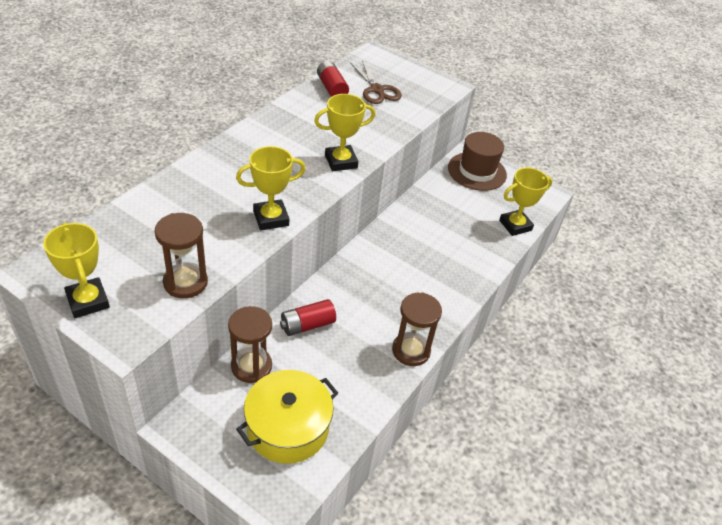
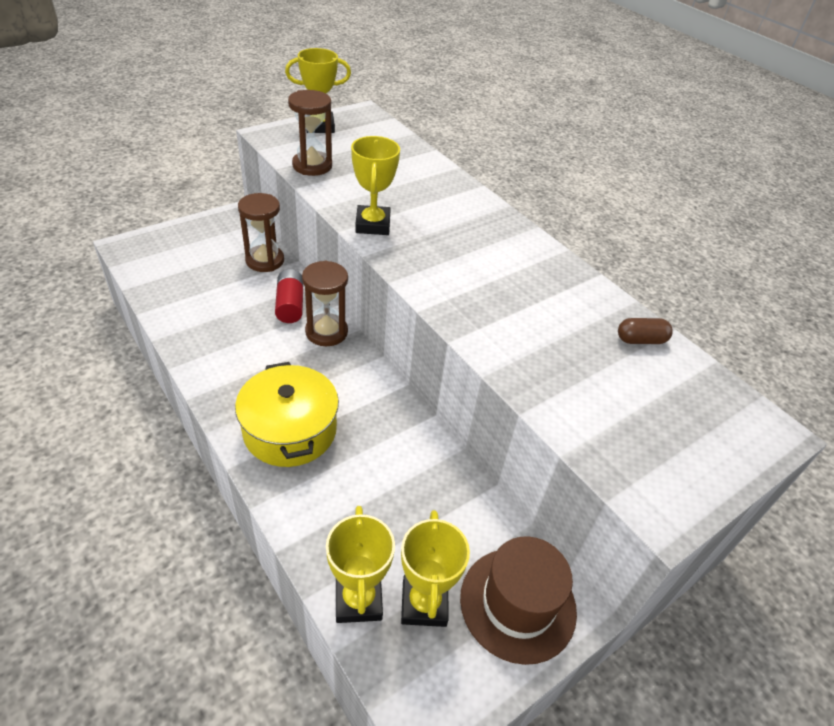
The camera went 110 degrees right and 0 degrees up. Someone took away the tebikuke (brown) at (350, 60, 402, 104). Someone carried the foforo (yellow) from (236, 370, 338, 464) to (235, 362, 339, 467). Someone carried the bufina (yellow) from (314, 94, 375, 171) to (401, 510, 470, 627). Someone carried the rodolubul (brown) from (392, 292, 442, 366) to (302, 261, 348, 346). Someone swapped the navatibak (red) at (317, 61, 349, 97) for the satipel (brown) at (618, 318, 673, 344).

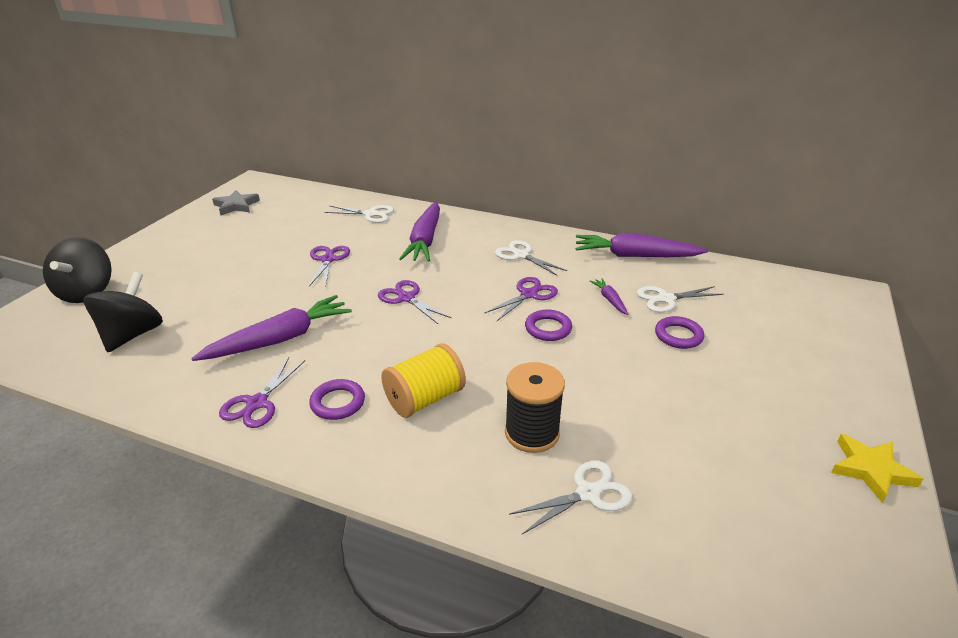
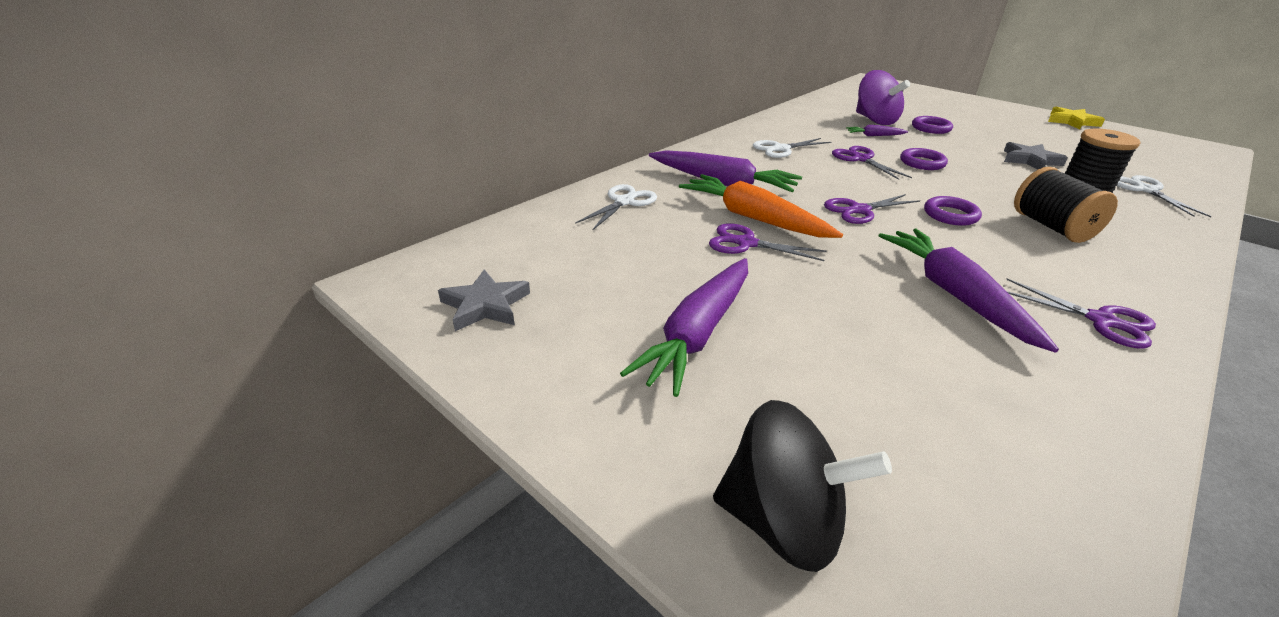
The camera went 70 degrees left and 0 degrees up. Someone took away the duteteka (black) at (83, 272, 163, 352). Someone put down the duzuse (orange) at (679, 174, 843, 238). Someone put down the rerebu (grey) at (1004, 142, 1068, 170). Someone carried the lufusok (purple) from (309, 379, 365, 420) to (924, 196, 982, 226). Someone carried the duzuse (purple) from (576, 233, 708, 257) to (620, 258, 748, 397). Someone swapped the tebikuke (white) at (637, 286, 724, 312) for the duteteka (purple) at (856, 70, 910, 125). Someone repainted the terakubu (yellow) at (381, 343, 466, 418), which became the terakubu (black) at (1014, 167, 1118, 243).

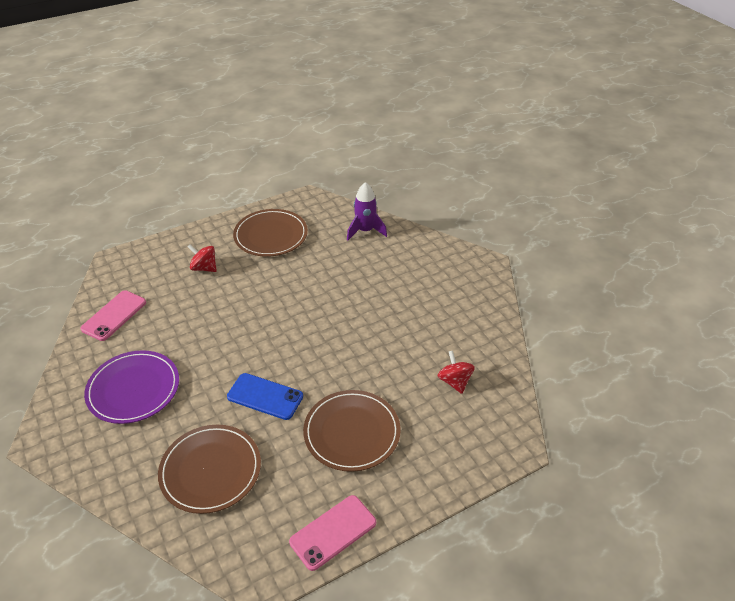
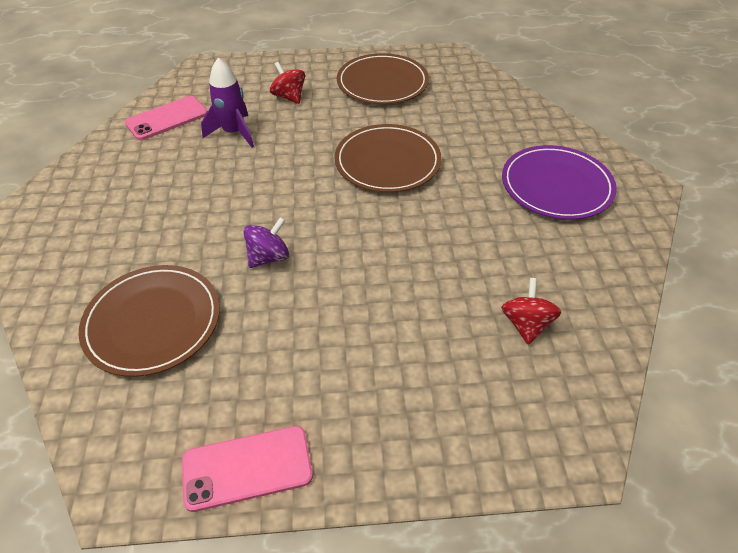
The camera went 25 degrees right and 5 degrees up. Someone carried the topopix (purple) from (84, 350, 179, 424) to (502, 145, 617, 220). Someone carried the topopix (brown) from (303, 390, 401, 472) to (334, 124, 442, 193). Someone carried the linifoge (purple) from (347, 182, 387, 240) to (201, 58, 254, 147). Someone swapped the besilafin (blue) at (227, 373, 303, 420) for the duteteka (purple) at (243, 217, 289, 268).

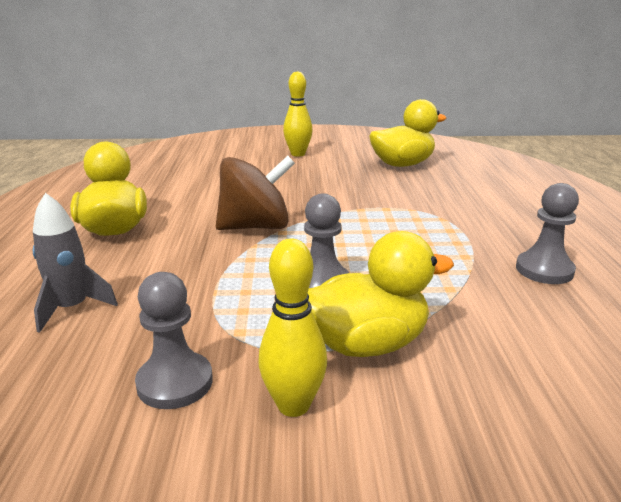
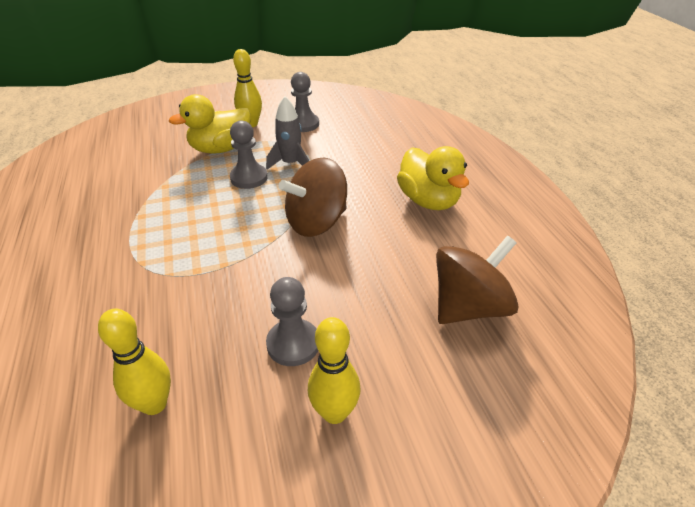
The camera went 165 degrees right and 15 degrees up. Someone put down the duteteka (brown) at (436, 236, 519, 324). Someone carried the linifoge (grey) from (33, 193, 118, 333) to (266, 97, 309, 169). Someone carried the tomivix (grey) from (516, 183, 579, 284) to (266, 277, 318, 366). Someone swapped the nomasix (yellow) at (369, 99, 446, 167) for the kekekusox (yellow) at (98, 308, 171, 415).

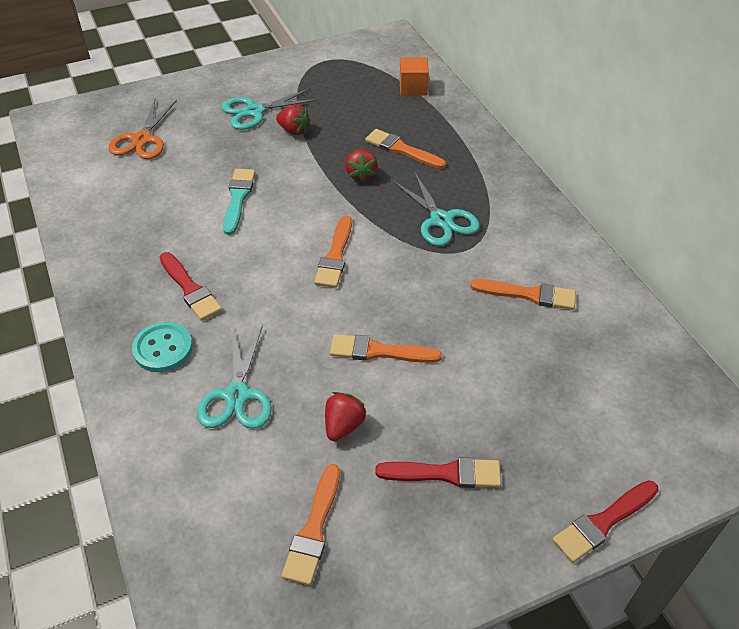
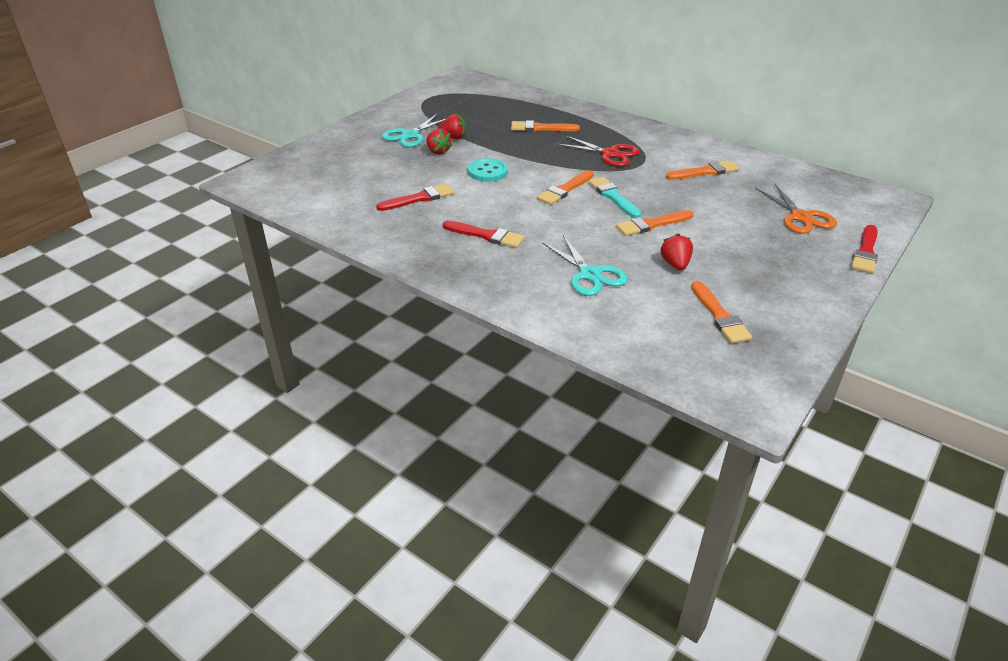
The camera went 30 degrees left and 10 degrees down. Someone took away the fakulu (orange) at (400, 57, 429, 96). Someone carried the tebikuke (orange) from (108, 100, 177, 159) to (755, 184, 837, 234). Someone carried the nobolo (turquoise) from (132, 322, 193, 372) to (468, 158, 508, 182). Someone carried the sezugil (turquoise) from (223, 169, 256, 235) to (589, 177, 641, 218). Someone carried the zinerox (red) from (345, 149, 378, 183) to (426, 128, 452, 155). Someone carried the sezugil (red) from (375, 457, 501, 488) to (376, 183, 455, 211). Someone repainted the tebikuke (turquoise) at (393, 173, 480, 246), which became the tebikuke (red) at (556, 135, 640, 167). Someone rotated the sezugil (orange) at (314, 215, 352, 288) by 60 degrees clockwise.

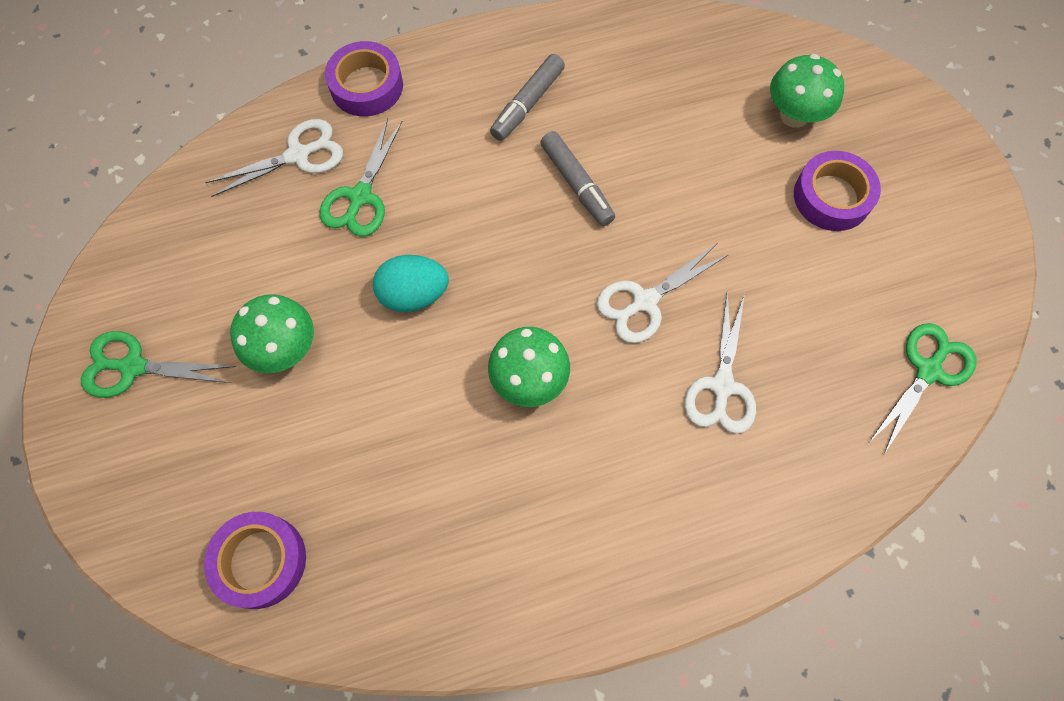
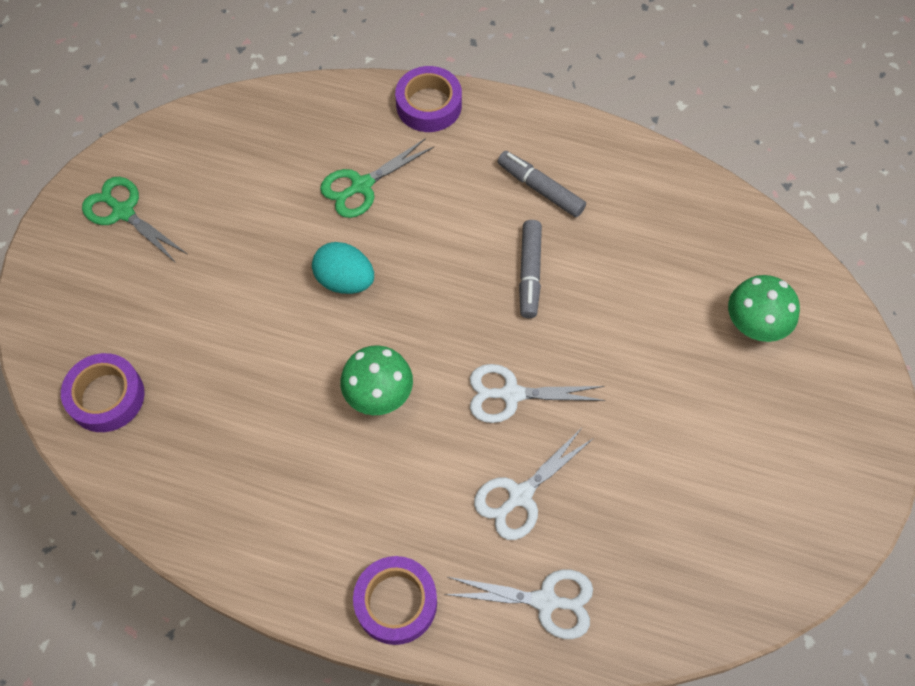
The camera went 35 degrees right and 5 degrees down. Someone took away the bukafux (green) at (230, 294, 314, 373). Someone took away the tebikuke (green) at (869, 323, 977, 454). Someone carried the tebikuke (white) from (205, 119, 343, 197) to (444, 569, 593, 639). Someone carried the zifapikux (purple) from (794, 151, 881, 231) to (353, 556, 437, 645). Someone rotated the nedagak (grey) at (490, 54, 565, 141) by 60 degrees clockwise.

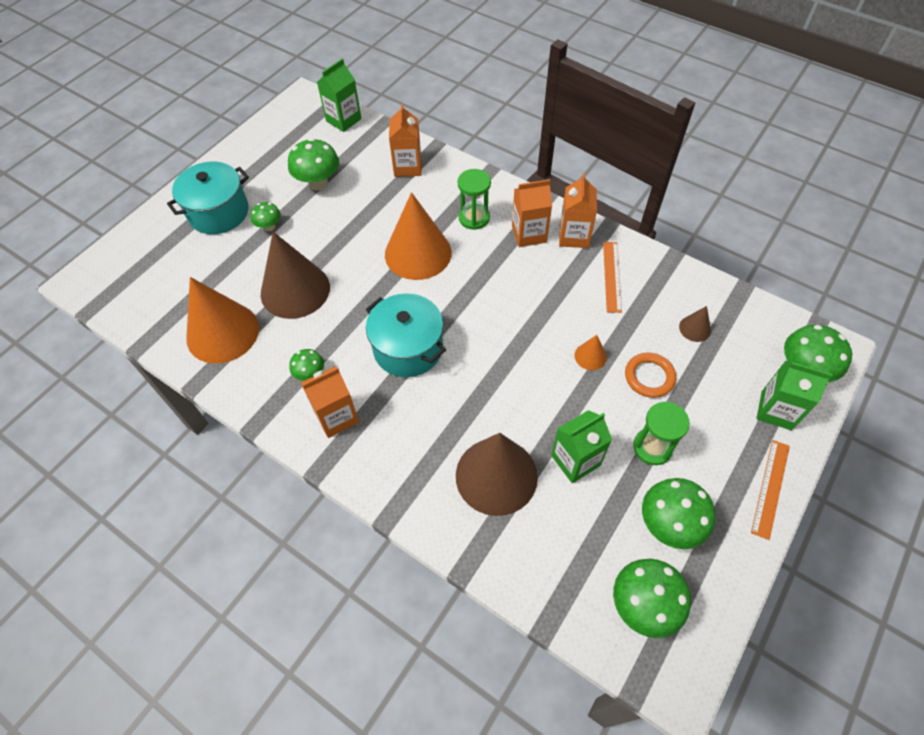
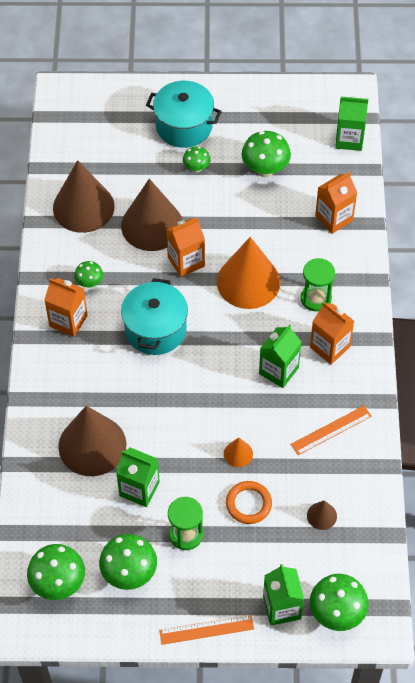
The camera went 55 degrees right and 0 degrees up. Someone put down the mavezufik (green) at (259, 324, 301, 388). Someone carried the mavezufik (orange) from (559, 173, 597, 248) to (166, 217, 205, 277). Someone repainted the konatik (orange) at (186, 277, 259, 364), which became the konatik (brown) at (53, 160, 115, 233).

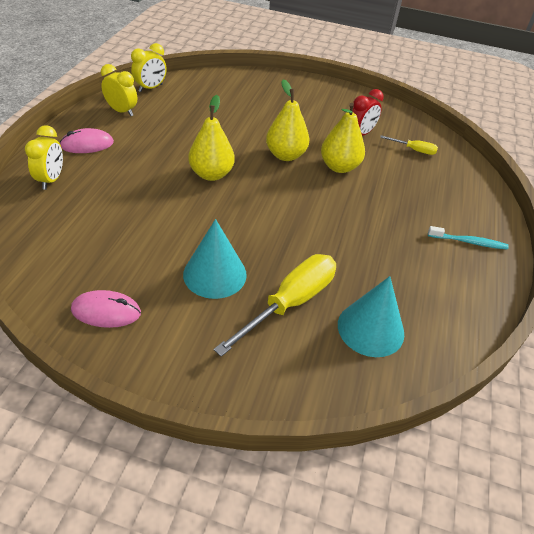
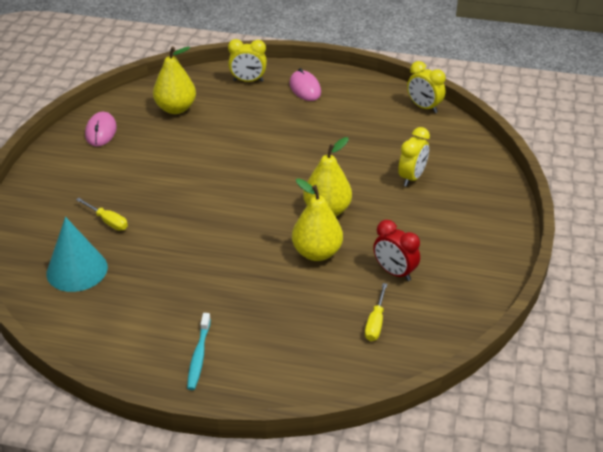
The camera went 90 degrees right and 5 degrees down. Someone took away the konatik (turquoise) at (183, 219, 247, 299). Someone carried the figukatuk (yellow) from (101, 64, 137, 116) to (398, 127, 430, 186). Someone carried the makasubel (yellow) from (188, 95, 235, 181) to (153, 47, 196, 114). Someone scaled the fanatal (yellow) at (214, 254, 336, 357) by 0.49.

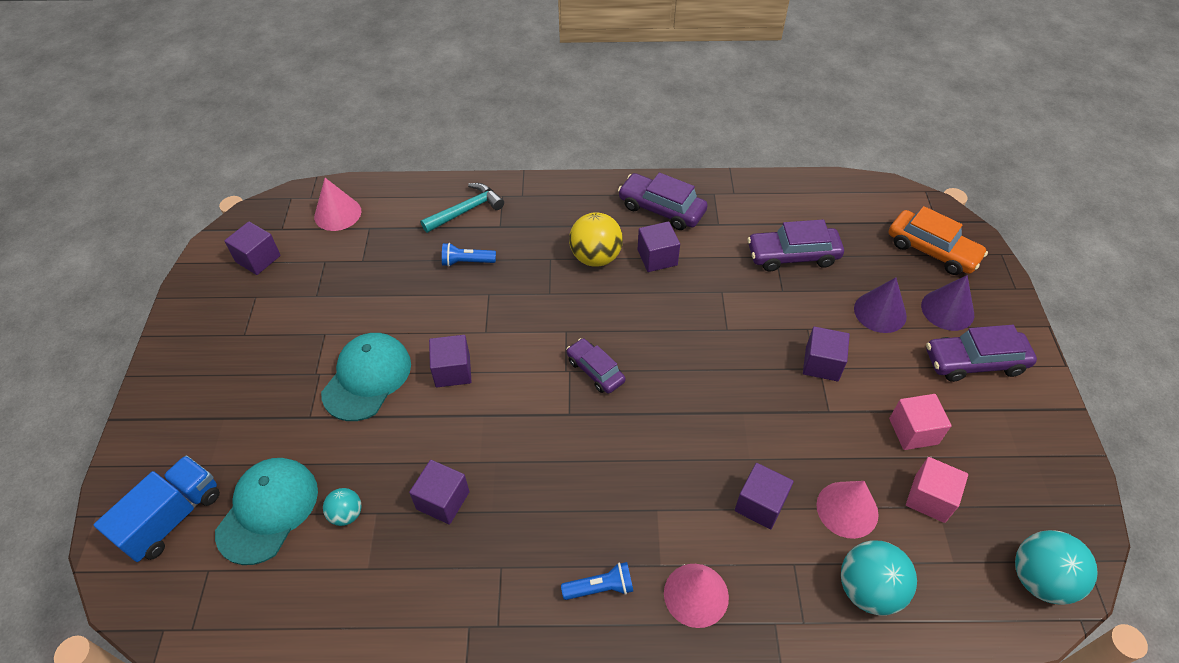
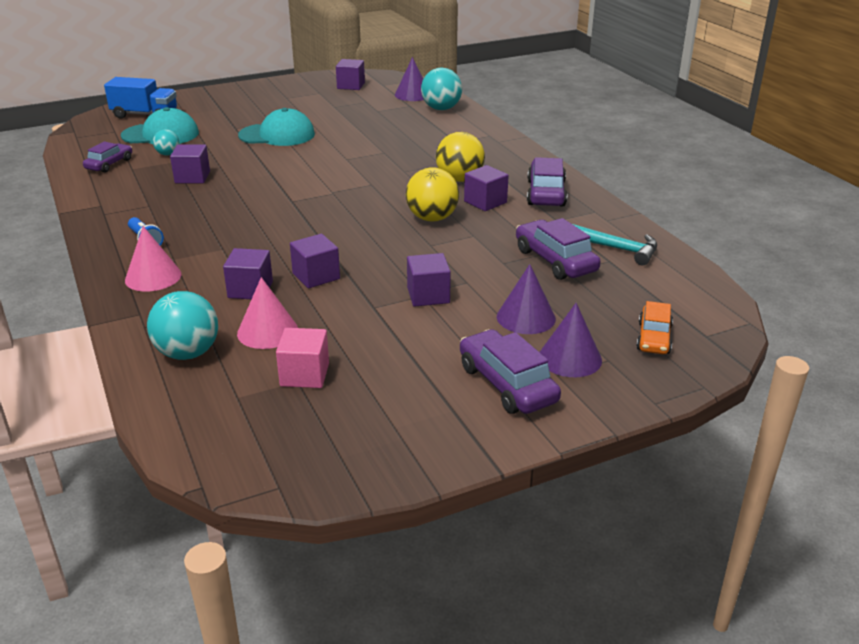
The camera went 65 degrees right and 20 degrees down. Someone took away the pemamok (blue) at (442, 243, 496, 267). Someone took away the fakulu (pink) at (889, 394, 951, 450). Someone put down the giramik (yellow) at (406, 167, 459, 222). Someone carried the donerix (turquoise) from (421, 183, 504, 233) to (573, 224, 657, 266). Someone carried the fakulu (purple) from (429, 335, 472, 387) to (290, 234, 340, 288). Someone carried the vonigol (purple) from (566, 338, 626, 394) to (83, 142, 132, 173). Someone carried the giramik (turquoise) from (1015, 530, 1098, 605) to (421, 68, 462, 110). Someone repainted the konatik (pink) at (314, 178, 361, 231), which became the konatik (purple) at (395, 57, 424, 101). Someone scaled the vonigol (orange) at (889, 206, 988, 275) by 0.66.

